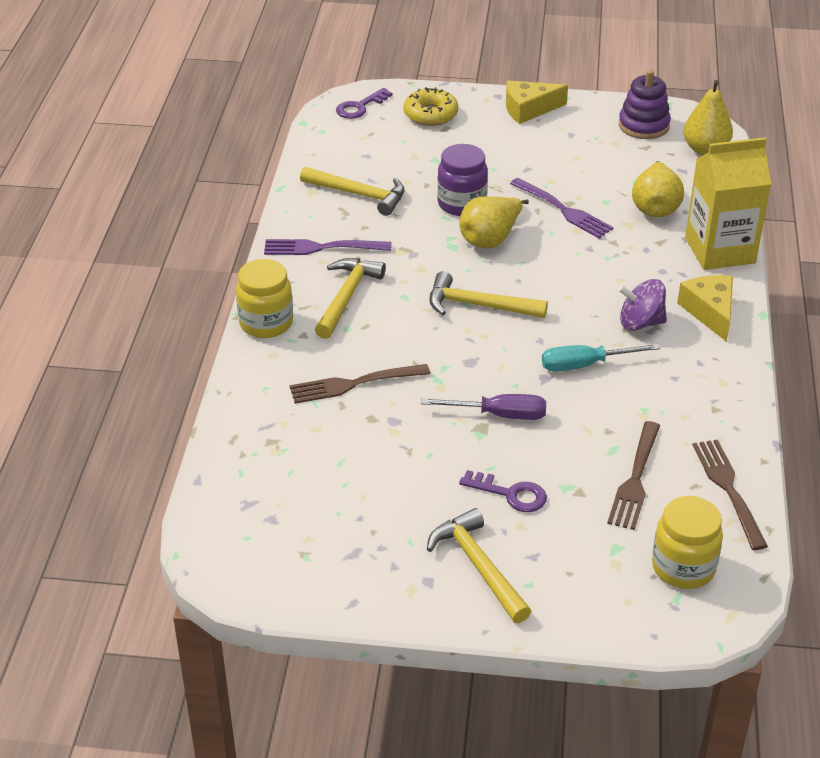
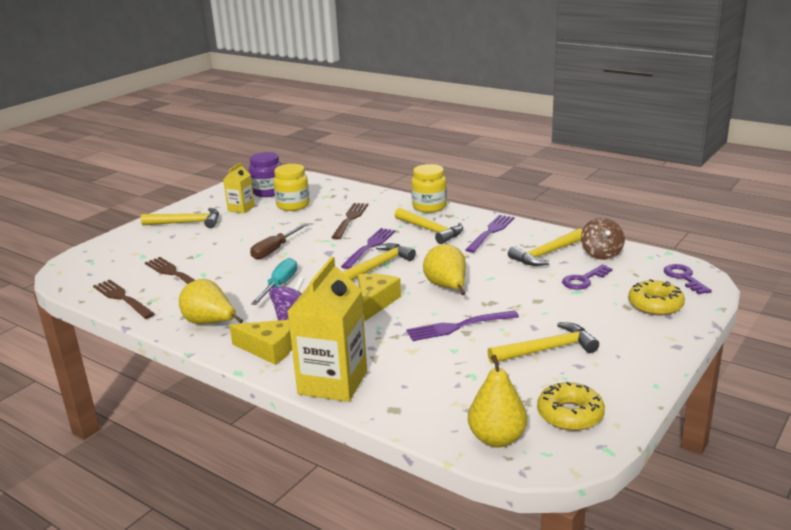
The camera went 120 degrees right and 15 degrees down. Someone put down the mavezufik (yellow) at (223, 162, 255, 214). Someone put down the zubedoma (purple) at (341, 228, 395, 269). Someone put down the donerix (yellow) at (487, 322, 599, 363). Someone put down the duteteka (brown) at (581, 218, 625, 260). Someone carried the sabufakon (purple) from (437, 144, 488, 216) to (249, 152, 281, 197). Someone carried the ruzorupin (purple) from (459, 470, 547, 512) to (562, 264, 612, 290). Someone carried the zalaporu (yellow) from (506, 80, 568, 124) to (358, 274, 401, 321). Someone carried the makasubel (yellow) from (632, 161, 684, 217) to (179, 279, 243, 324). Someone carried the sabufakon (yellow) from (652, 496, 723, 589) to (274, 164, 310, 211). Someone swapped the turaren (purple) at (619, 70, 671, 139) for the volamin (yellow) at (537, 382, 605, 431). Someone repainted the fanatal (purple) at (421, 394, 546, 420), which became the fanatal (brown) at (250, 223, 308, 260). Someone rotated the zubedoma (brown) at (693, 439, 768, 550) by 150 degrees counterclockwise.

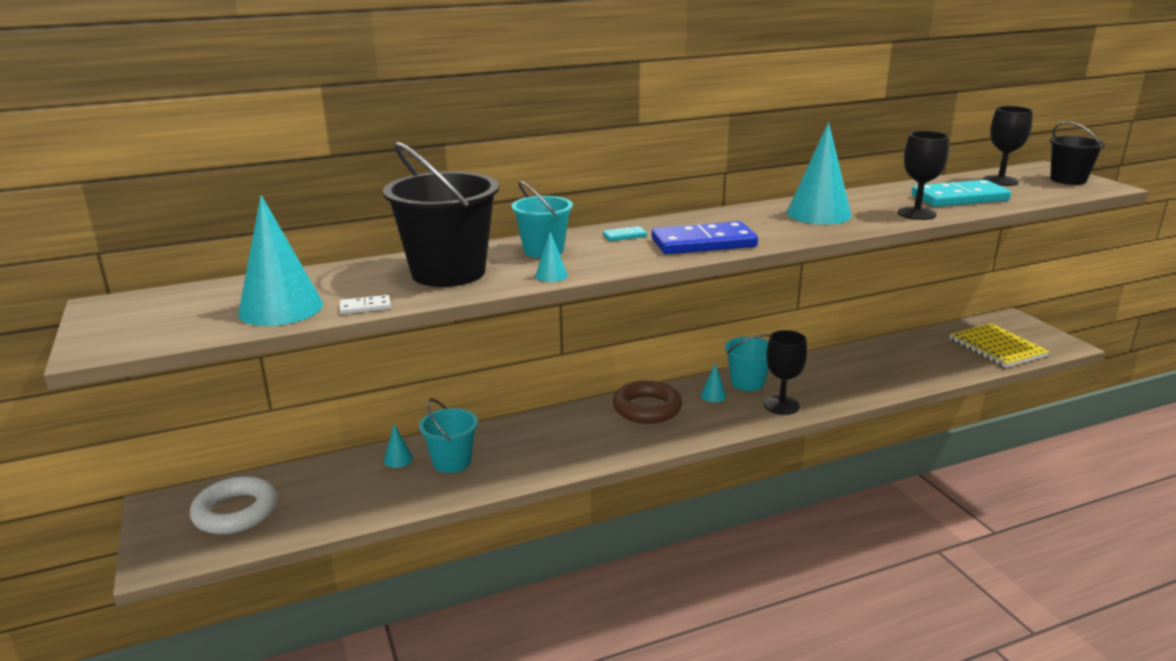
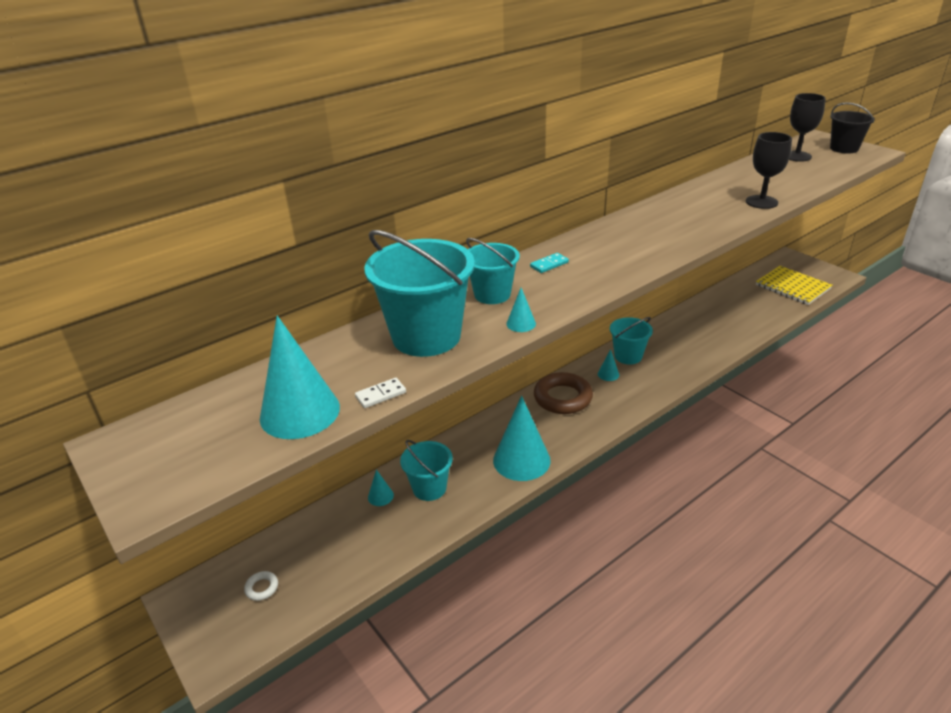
The camera went 15 degrees left and 10 degrees up. Someone took away the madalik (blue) at (651, 221, 758, 254). Someone took away the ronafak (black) at (764, 330, 807, 415). Someone took away the madalik (turquoise) at (911, 180, 1011, 207). Someone carried the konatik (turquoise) from (786, 122, 852, 224) to (493, 396, 551, 481). Someone repainted the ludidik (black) at (383, 142, 499, 287), which became the ludidik (turquoise) at (364, 230, 475, 357). Someone scaled the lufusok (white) at (190, 476, 277, 534) by 0.43.

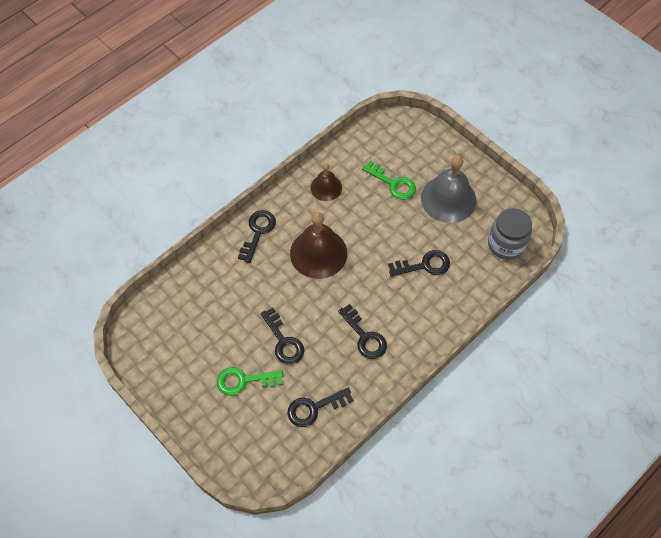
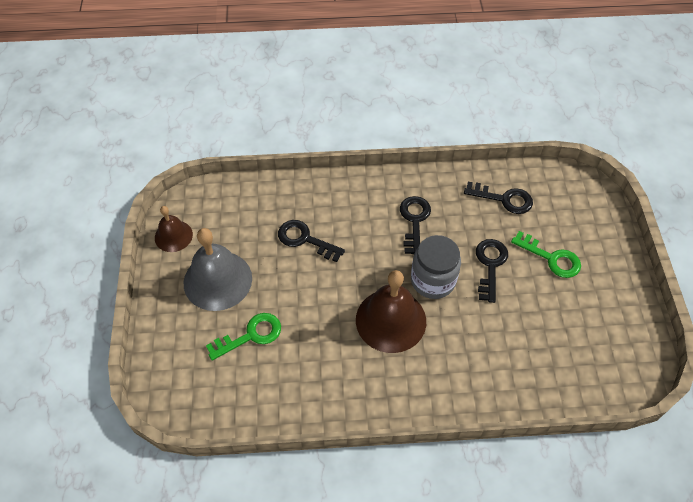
The camera went 140 degrees left and 5 degrees down. Someone took away the ruzorupin (black) at (238, 210, 276, 263). Someone carried the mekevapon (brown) from (311, 163, 342, 201) to (155, 206, 193, 252). Someone carried the sabufakon (grey) from (488, 208, 532, 260) to (411, 235, 461, 299). Someone rotated the ruzorupin (green) at (362, 161, 416, 200) by 75 degrees clockwise.

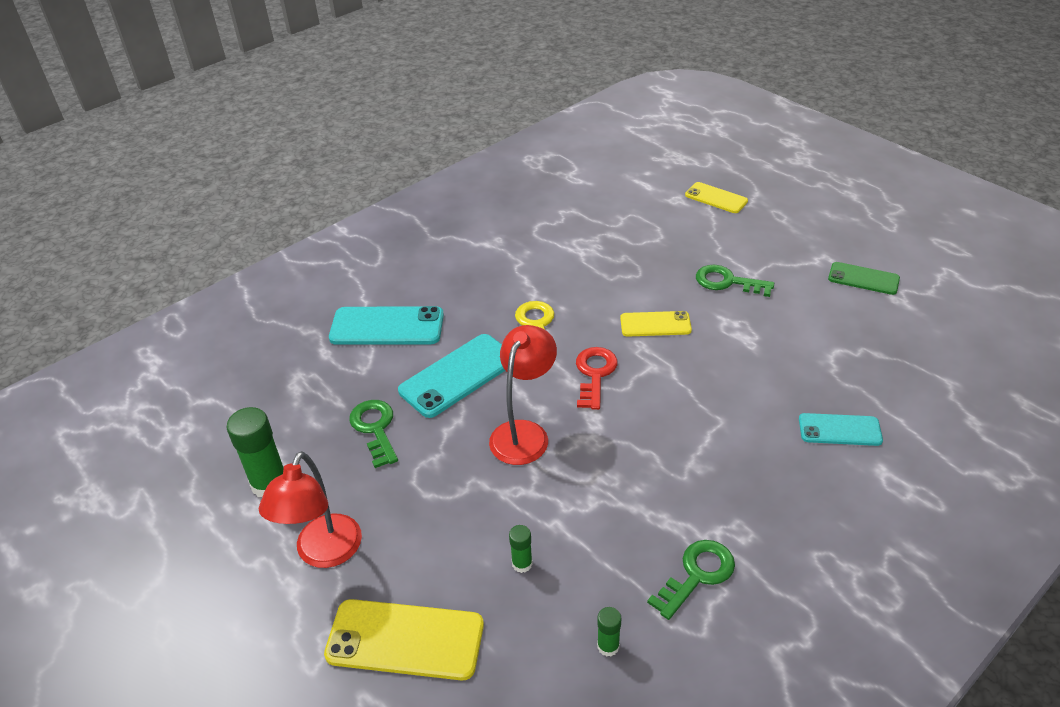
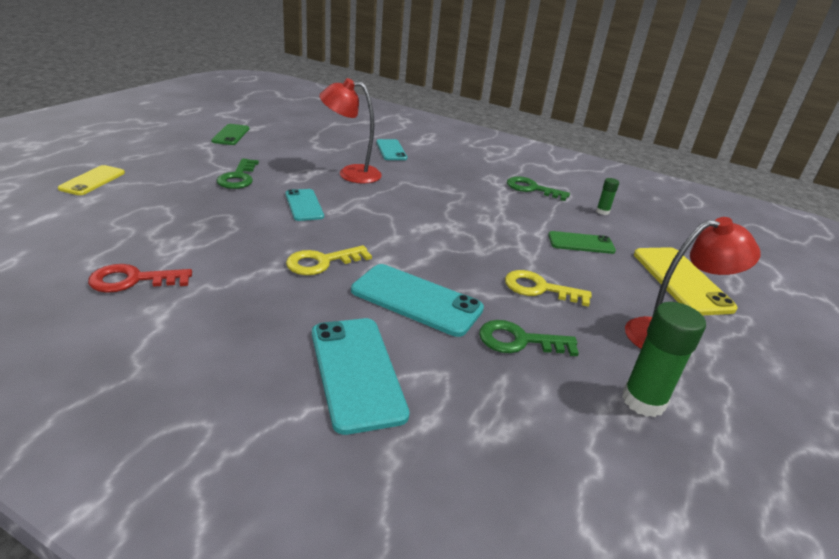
The camera went 115 degrees left and 10 degrees down. Someone put down the ruzorupin (yellow) at (505, 270, 592, 307). Someone carried the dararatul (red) from (489, 325, 557, 465) to (319, 78, 382, 183). Someone carried the ruzorupin (red) from (576, 347, 618, 410) to (88, 264, 192, 293). Someone swapped the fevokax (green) at (509, 525, 533, 573) for the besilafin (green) at (548, 231, 616, 254). Someone repainted the besilafin (yellow) at (620, 311, 692, 336), which became the besilafin (turquoise) at (285, 189, 324, 221). Someone rotated the ruzorupin (green) at (349, 400, 398, 468) by 45 degrees clockwise.

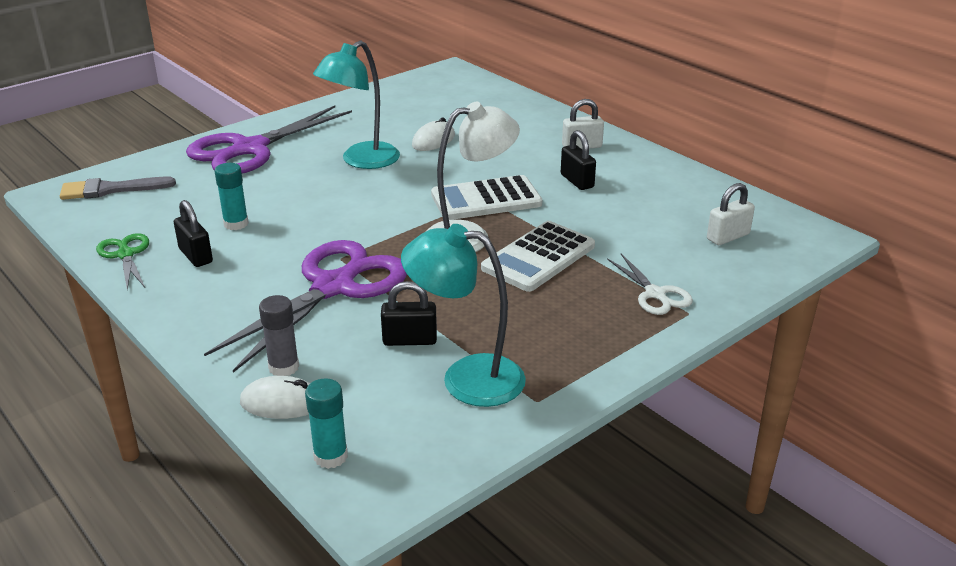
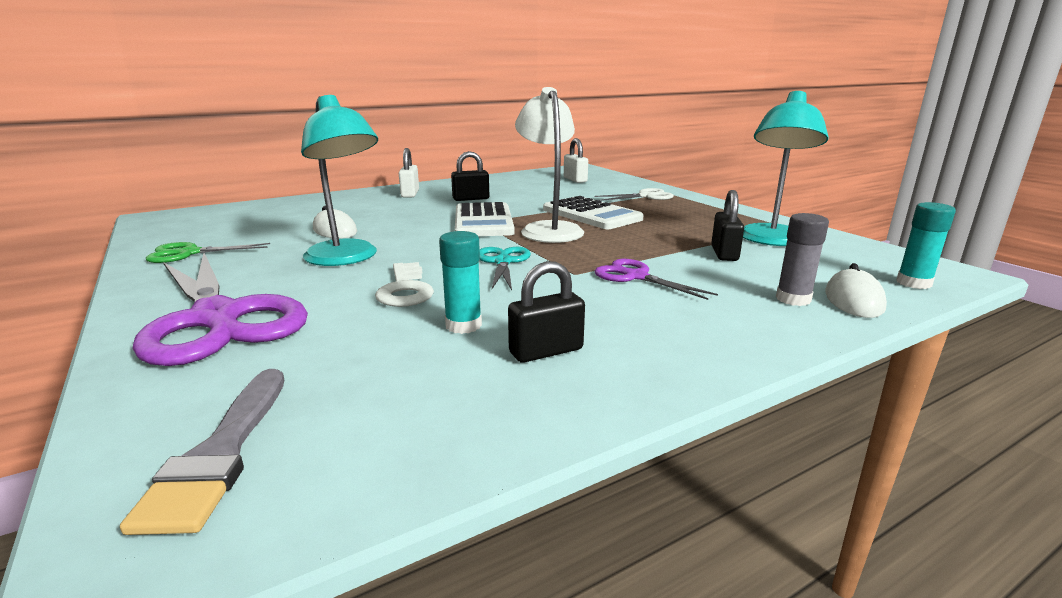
The camera went 80 degrees left and 10 degrees down. Someone put down the ruzorupin (white) at (375, 262, 434, 307). Someone put down the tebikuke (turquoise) at (479, 247, 531, 290). Someone carried the tebikuke (green) from (96, 233, 149, 290) to (146, 242, 270, 263). Someone scaled the tebikuke (purple) at (204, 240, 407, 372) by 0.48.

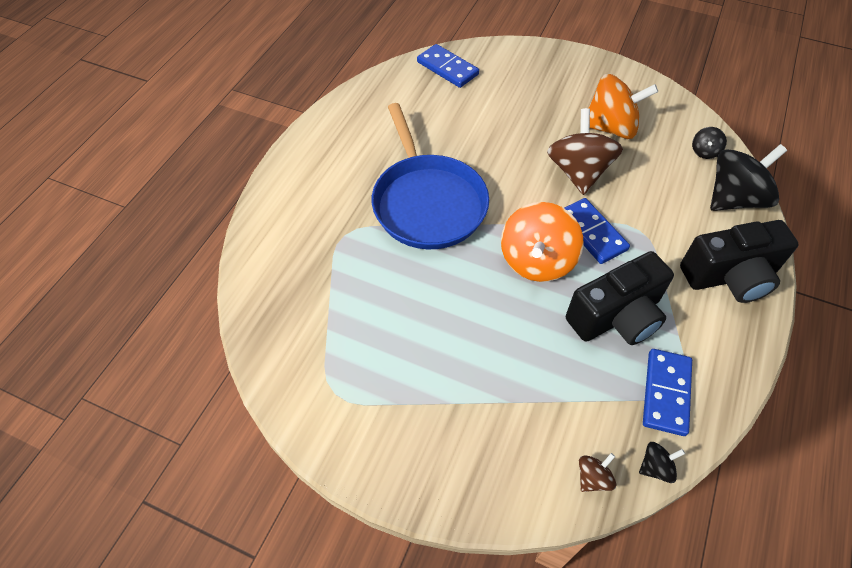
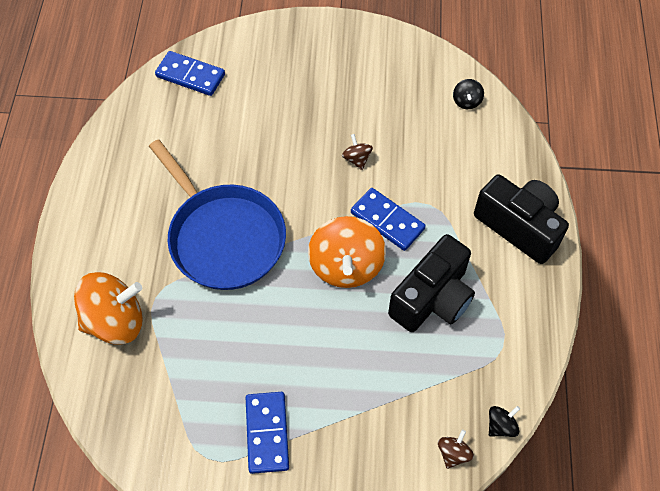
The camera went 20 degrees left and 5 degrees up. Someone took away the duteteka (black) at (710, 144, 787, 211). Someone carried the duteteka (orange) from (589, 74, 658, 139) to (74, 272, 143, 345). Someone carried the madalik (blue) from (643, 349, 692, 436) to (246, 392, 289, 474). Someone rotated the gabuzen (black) at (680, 220, 799, 303) by 105 degrees counterclockwise. Someone scaled the duteteka (brown) at (547, 108, 623, 195) by 0.45.

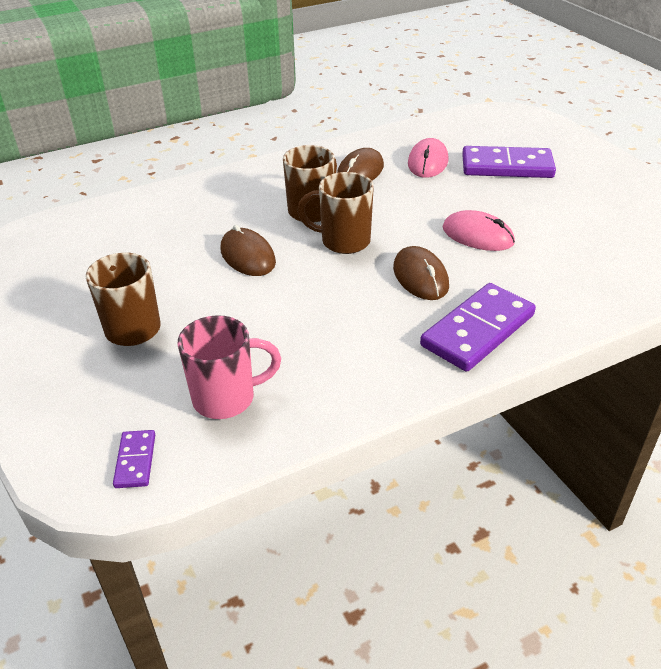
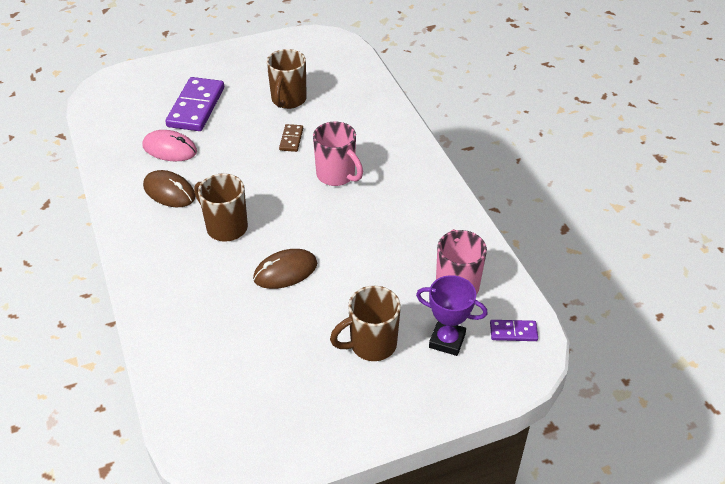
The camera went 85 degrees left and 5 degrees up. Someone took away the madalik (purple) at (420, 283, 536, 372). Someone put down the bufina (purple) at (416, 275, 488, 356). Someone carried the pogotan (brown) from (297, 172, 374, 254) to (267, 49, 307, 109). Someone swapped the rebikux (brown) at (393, 246, 449, 300) for the pogotan (pink) at (313, 122, 363, 186). Someone swapped the rebikux (pink) at (442, 210, 515, 251) for the madalik (brown) at (279, 124, 303, 152).

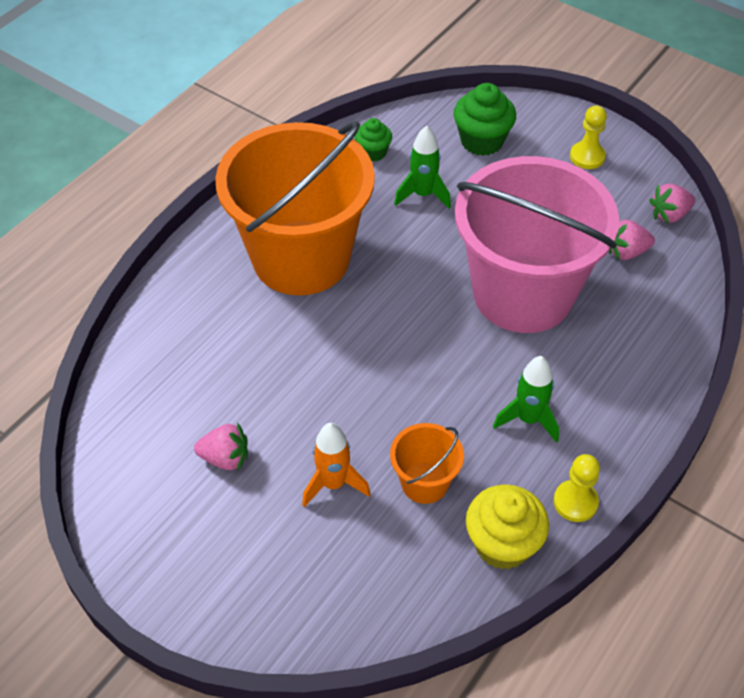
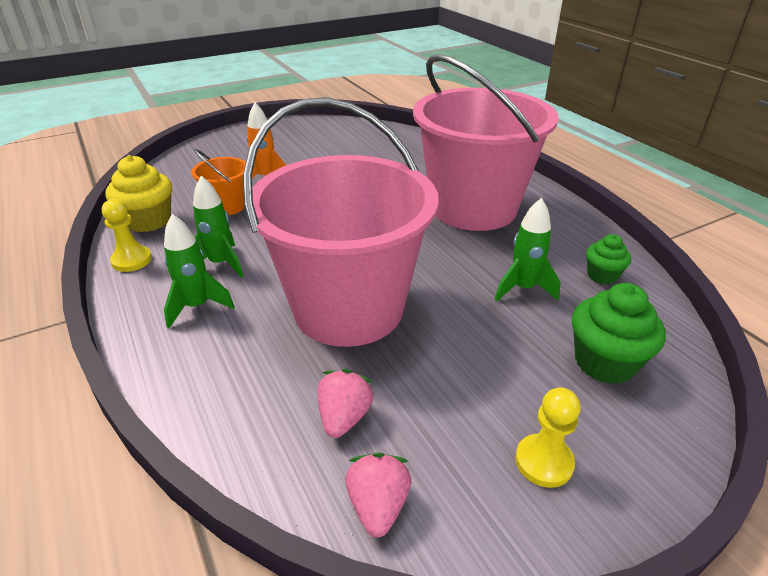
The camera went 115 degrees right and 15 degrees down. Someone took away the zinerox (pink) at (194, 422, 248, 471). Someone put down the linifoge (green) at (164, 214, 235, 328). Someone repainted the ludidik (orange) at (215, 121, 375, 295), which became the ludidik (pink) at (413, 54, 559, 231).

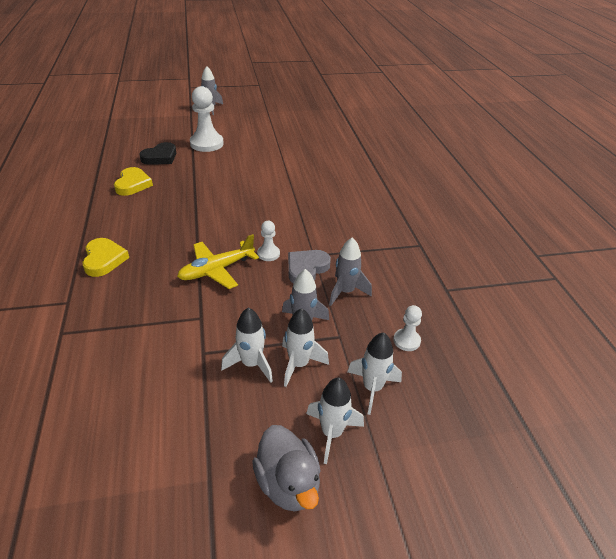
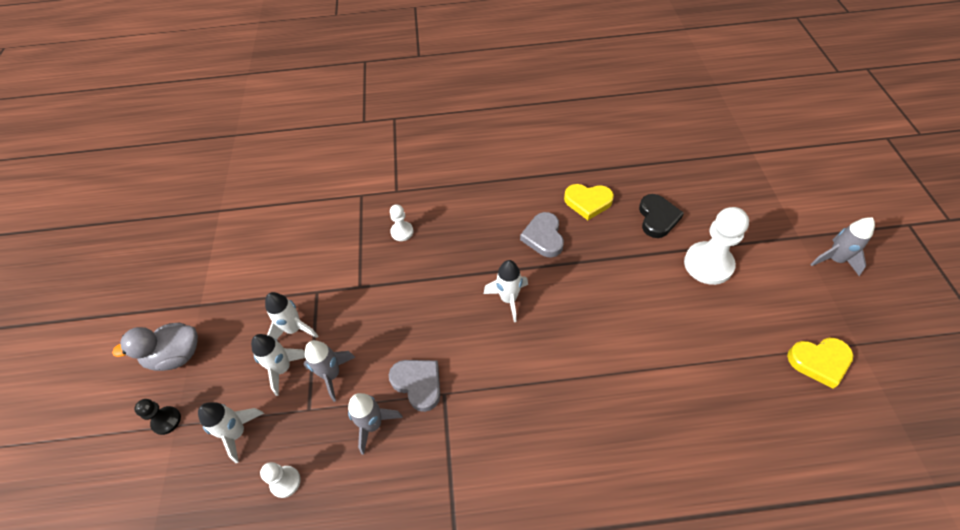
The camera went 100 degrees right and 15 degrees up. Someone took away the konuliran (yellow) at (177, 234, 259, 289). Someone put down the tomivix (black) at (134, 399, 181, 435). Someone put down the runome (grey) at (520, 212, 564, 257). Someone carried the runome (yellow) from (82, 238, 129, 277) to (787, 338, 854, 389). Someone carried the tomivix (white) from (257, 221, 280, 261) to (390, 204, 414, 241). Someone carried the linifoge (white) from (306, 378, 364, 464) to (484, 260, 528, 322). Someone rotated the runome (black) at (139, 142, 176, 165) by 135 degrees counterclockwise.

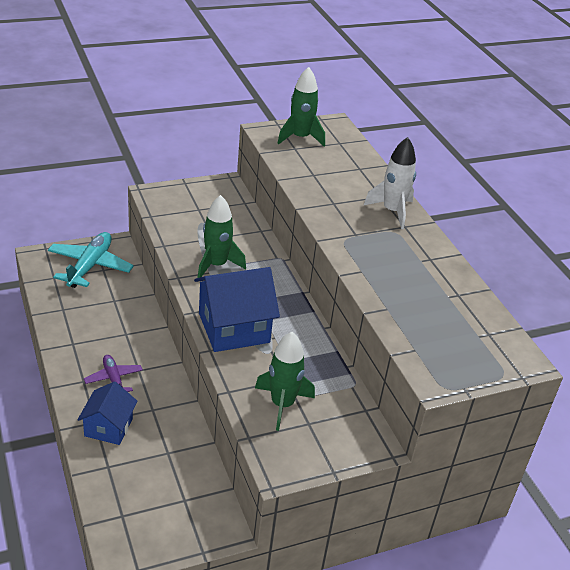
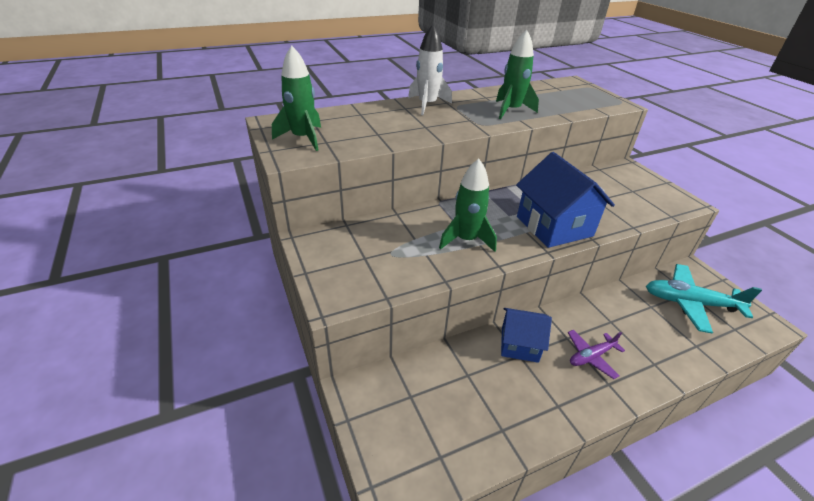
The camera went 90 degrees left and 0 degrees up. Someone carried the konuliran (turquoise) from (48, 232, 134, 288) to (646, 264, 762, 334). Someone carried the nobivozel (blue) from (77, 381, 138, 445) to (501, 308, 552, 363). Someone carried the linifoge (green) from (255, 332, 315, 431) to (496, 29, 539, 119).

